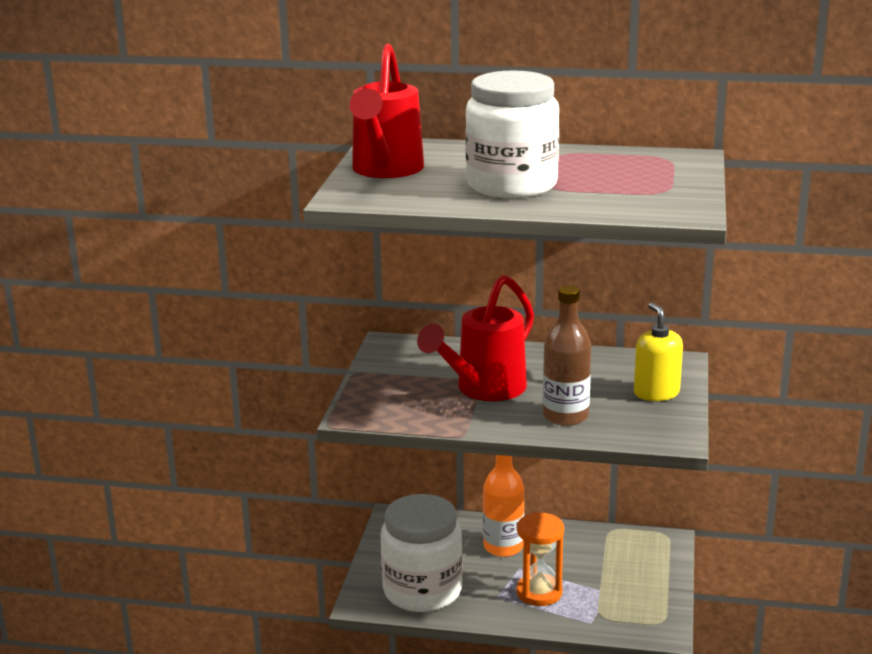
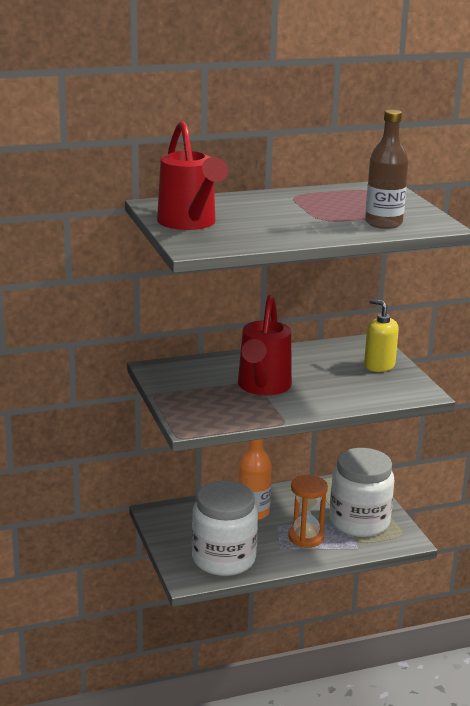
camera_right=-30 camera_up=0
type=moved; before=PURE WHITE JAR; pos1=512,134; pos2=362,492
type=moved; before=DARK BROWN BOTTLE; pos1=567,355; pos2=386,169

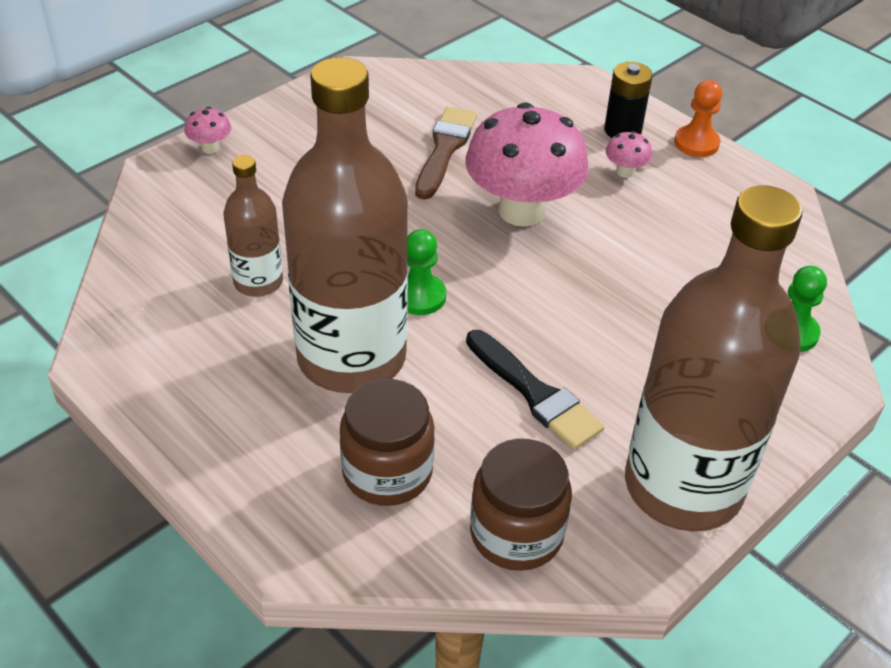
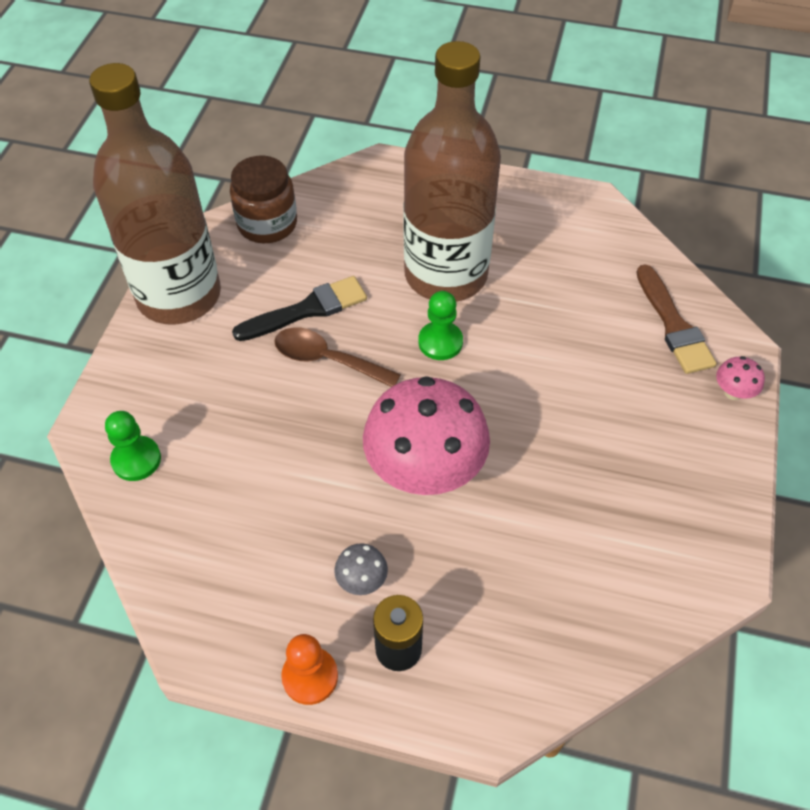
camera_right=150 camera_up=10
type=turned; before=JET-BLACK BRUSH; pos1=535,390; pos2=299,308; turn=135
type=added; after=DARK BROWN SPOON; pos2=337,357
type=recoloured; before=ROSY MUSHROOM; after=GREY MUSHROOM; pos1=629,154; pos2=361,569
type=moved; before=DARK BROWN BRUSH; pos1=446,153; pos2=676,319
type=removed; before=DARK BROWN BOTTLE; pos1=253,226
type=removed; before=DARK BROWN JAR; pos1=387,442

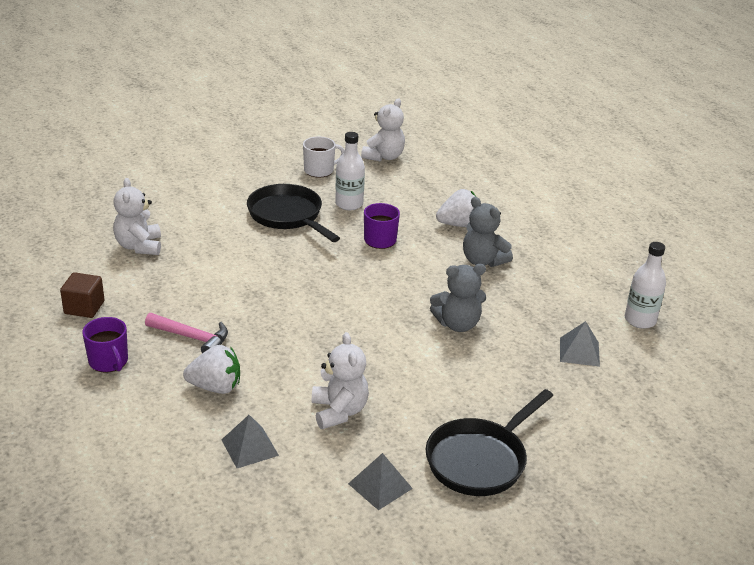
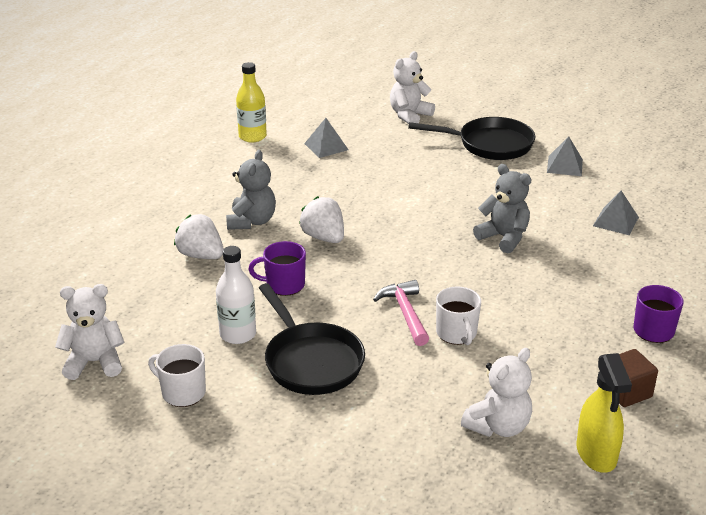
camera_right=-125 camera_up=0
type=recoloured; before=PURE WHITE BOTTLE; after=GOLDEN BOTTLE; pos1=645,285; pos2=251,102
type=turned; before=JET-BLACK PAN; pos1=293,213; pos2=312,339; turn=-45
type=moved; before=PURE WHITE TOY STRAWBERRY; pos1=211,369; pos2=321,219
type=moved; before=ROSY HAMMER; pos1=186,333; pos2=401,313
type=moved; before=PURE WHITE TEDDY BEAR; pos1=340,380; pos2=412,87
type=added; after=PURE WHITE MUG; pos2=458,315
type=moved; before=GREY TEDDY BEAR; pos1=458,298; pos2=502,208
type=added; after=GOLDEN SPRAYER; pos2=604,413

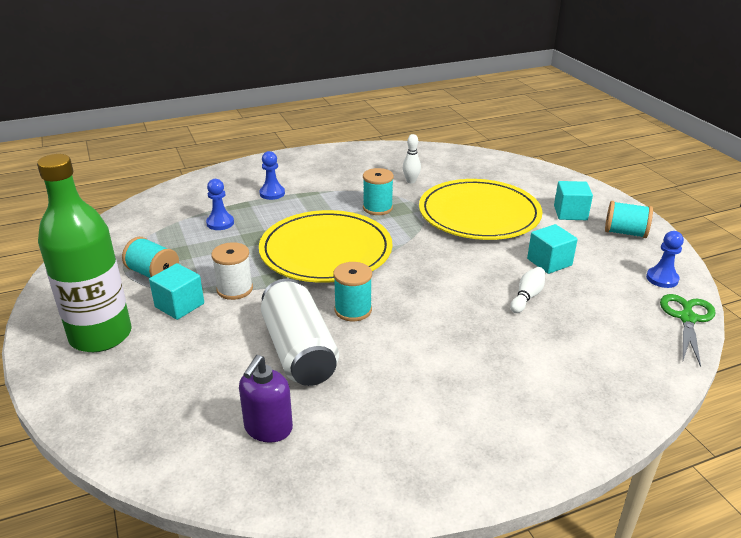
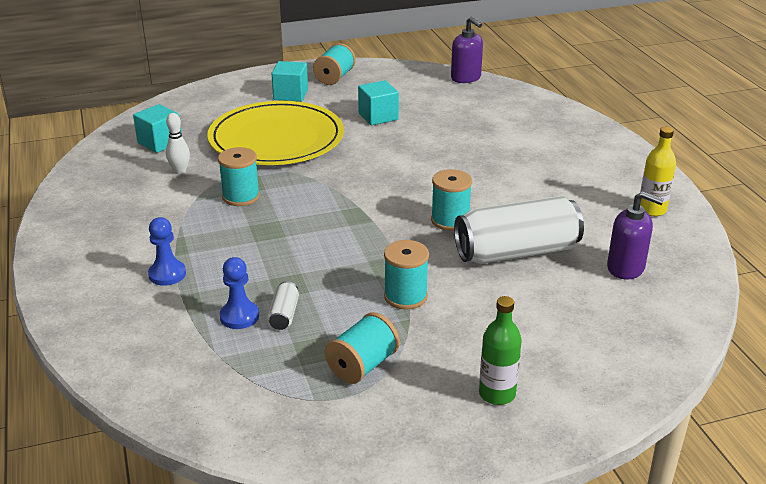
camera_right=-85 camera_up=0
type=moved; before=TEAL SOLID CUBE; pos1=176,291; pos2=157,128
type=added; after=PURE WHITE SODA CAN; pos2=283,305
type=recoloured; before=PURE WHITE SPOOL; after=TEAL SPOOL; pos1=232,271; pos2=406,275
type=replaced; before=LEAF-GREEN PAIR OF SCISSORS; after=VIOLET SOAP DISPENSER; pos1=688,330; pos2=467,50
type=resized; before=LEAF-GREEN BOTTLE; pos1=84,253; pos2=500,350; scale=0.48
type=added; after=GOLDEN BOTTLE; pos2=658,171
type=removed; before=GOLDEN DINNER PLATE; pos1=326,246
type=removed; before=PURE WHITE BOWLING PIN; pos1=527,290
type=removed; before=COBALT CHESS PAWN; pos1=665,259

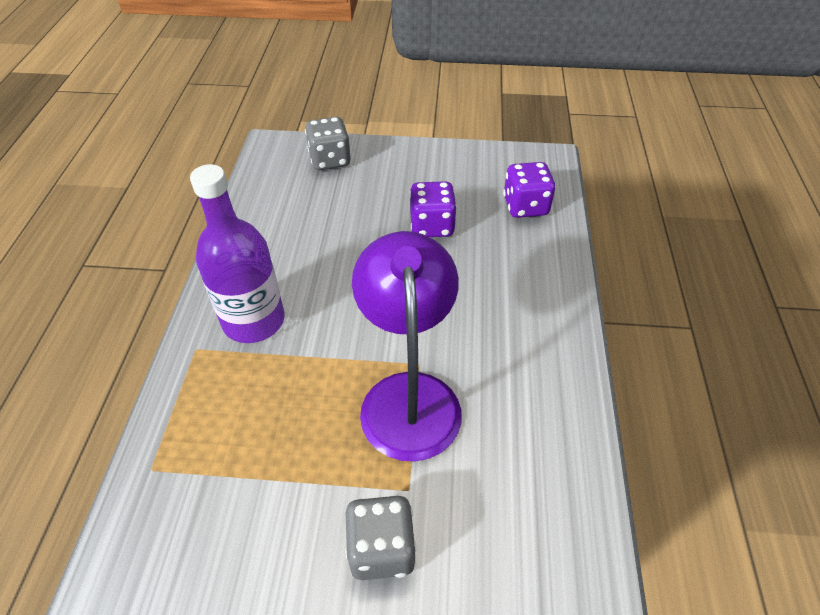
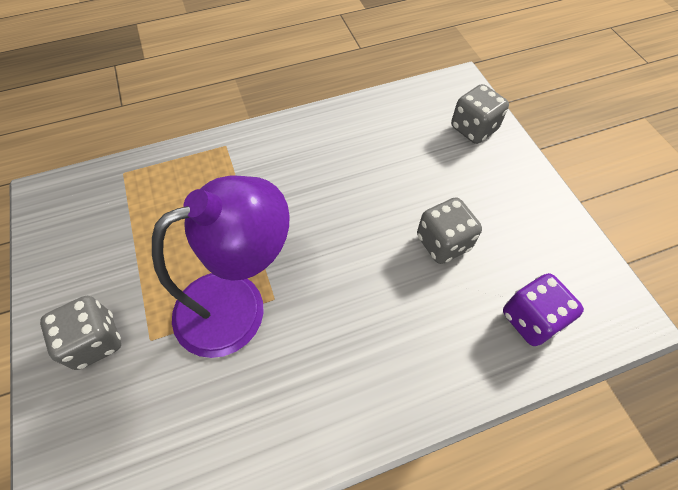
camera_right=65 camera_up=10
type=recoloured; before=VIOLET DICE; after=GREY DICE; pos1=433,209; pos2=449,230
type=removed; before=VIOLET BOTTLE; pos1=237,253

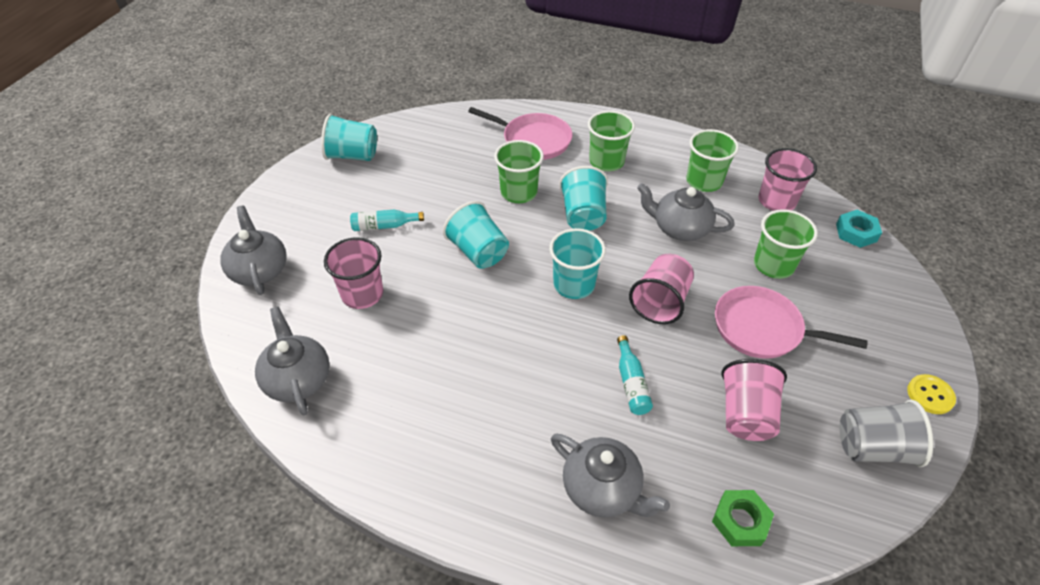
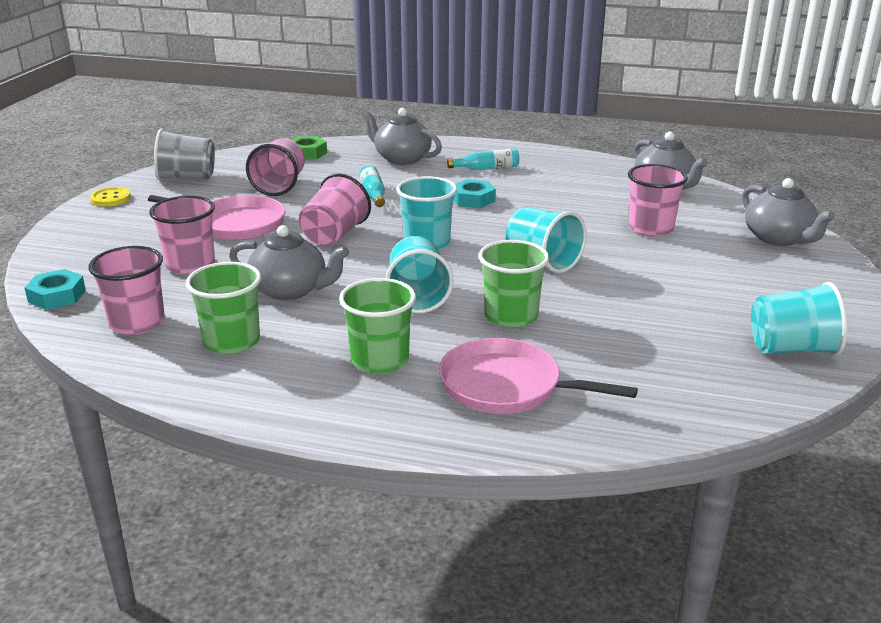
camera_right=175 camera_up=-20
type=recoloured; before=LEAF-GREEN TUMBLER; after=ROSY TUMBLER; pos1=786,244; pos2=182,235
type=moved; before=TEAL BOTTLE; pos1=387,220; pos2=483,159
type=added; after=TEAL HEXAGON NUT; pos2=475,193

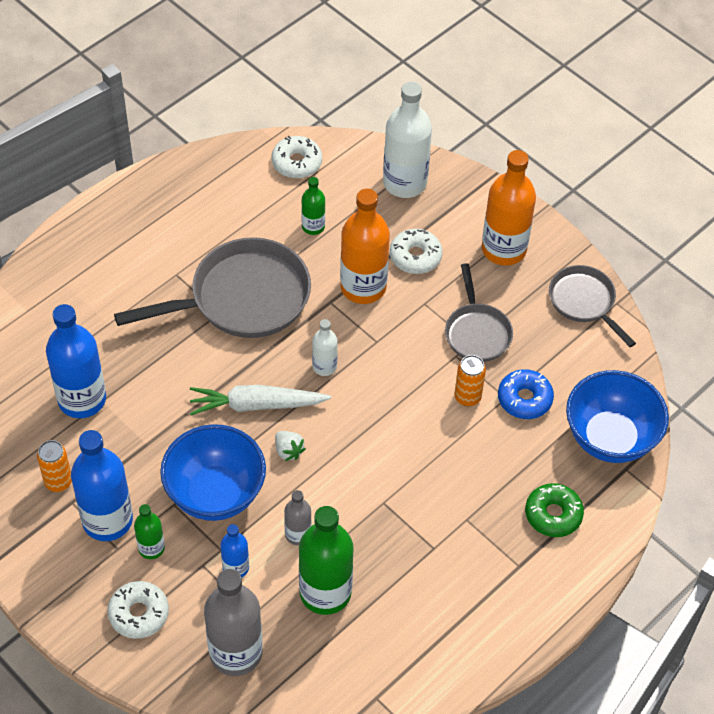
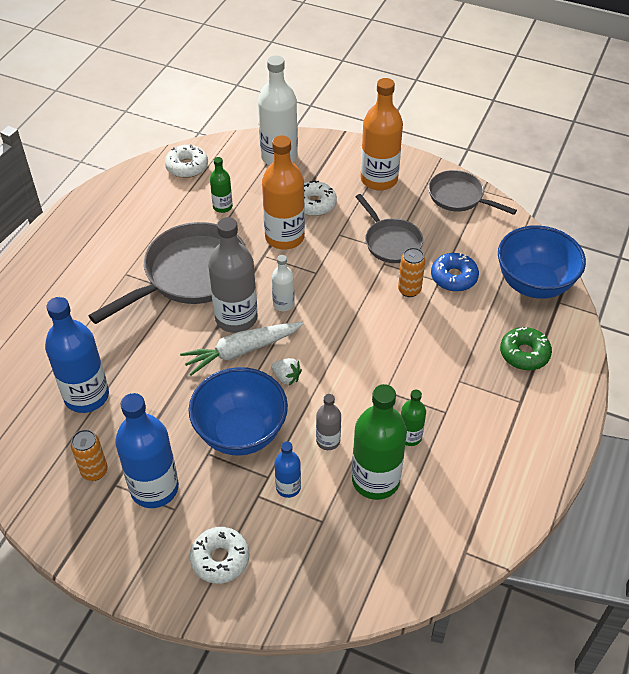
camera_right=-20 camera_up=-5
type=moved; before=GREY BOTTLE; pos1=233,622; pos2=232,275
type=moved; before=LEAF-GREEN BOTTLE; pos1=149,531; pos2=413,418

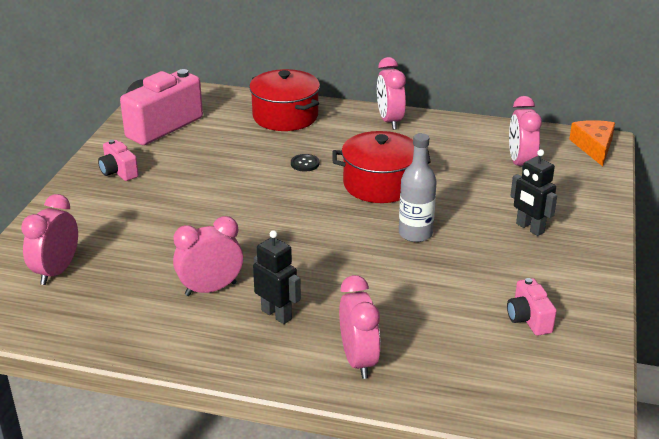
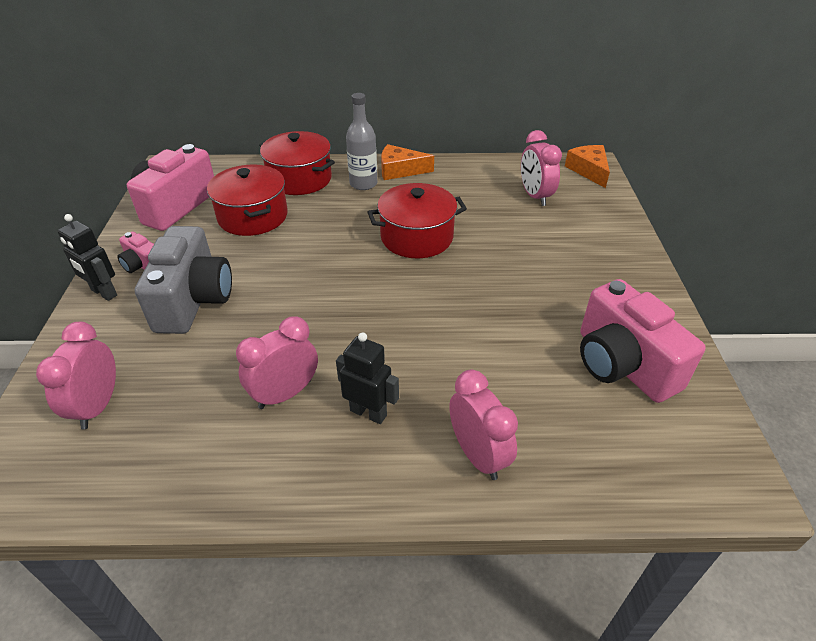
camera_right=-15 camera_up=10
type=moved; before=JET-BLACK ROBOT FIGURE; pos1=533,192; pos2=87,257
type=added; after=GREY PHOTO CAMERA; pos2=183,280
type=added; after=RED COOKING POT; pos2=247,200
type=moved; before=GREY BOTTLE; pos1=418,187; pos2=361,141
type=replaced; before=ROSY ALARM CLOCK; after=ORANGE-COLOURED PIECE OF CHEESE; pos1=391,93; pos2=407,162
type=resized; before=ROSY PHOTO CAMERA; pos1=532,307; pos2=643,341; scale=2.02
type=removed; before=JET-BLACK SHIRT BUTTON; pos1=305,163

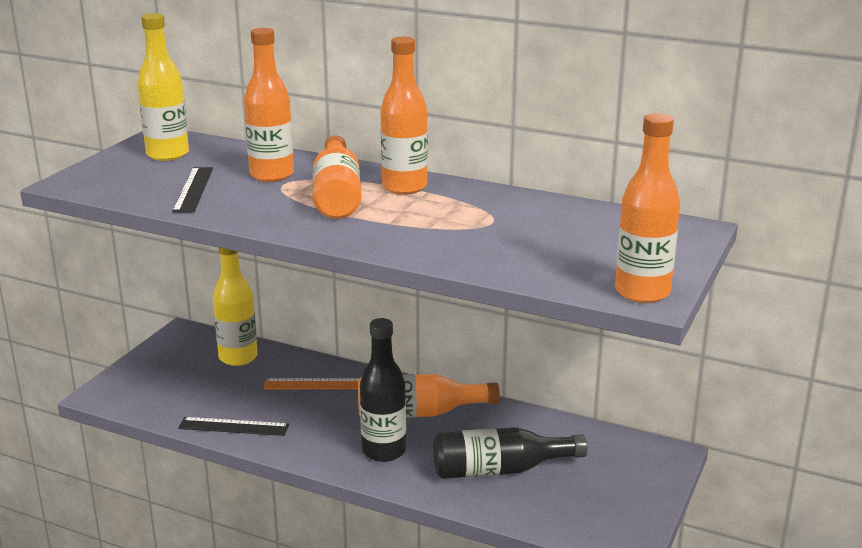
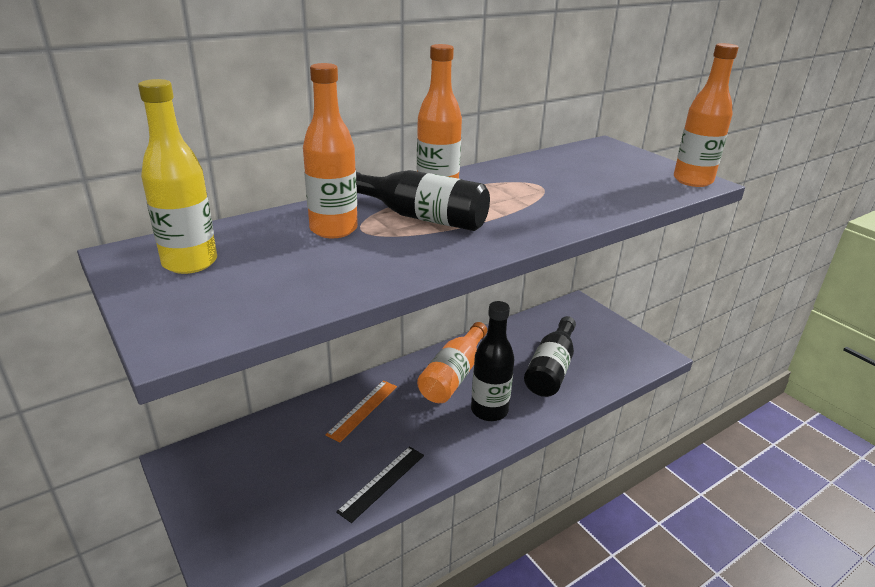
camera_right=-60 camera_up=5
type=recoloured; before=ORANGE-COLOURED BOTTLE; after=JET-BLACK BOTTLE; pos1=336,177; pos2=423,200
type=removed; before=JET-BLACK STRAIGHTEDGE; pos1=192,190
type=removed; before=GOLDEN BOTTLE; pos1=235,306

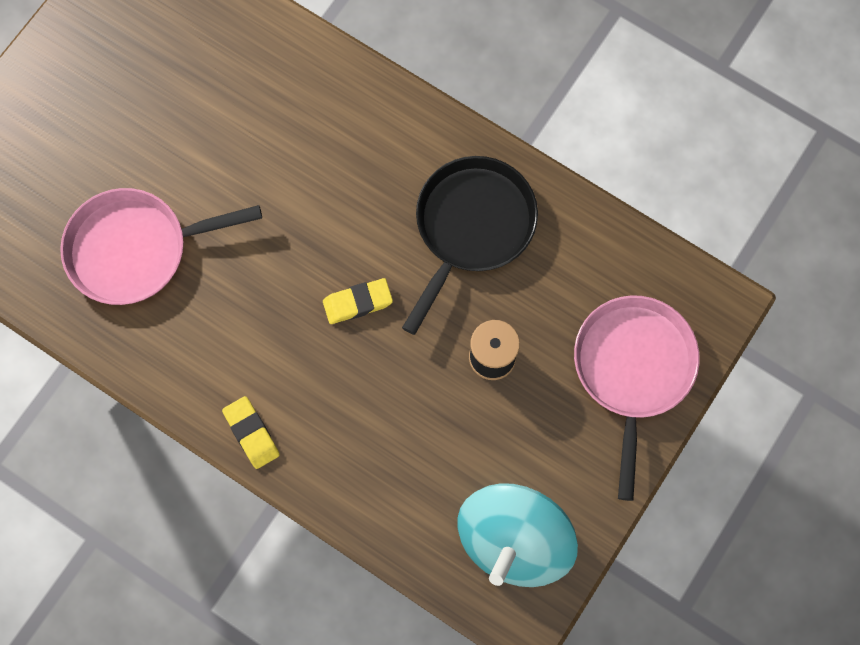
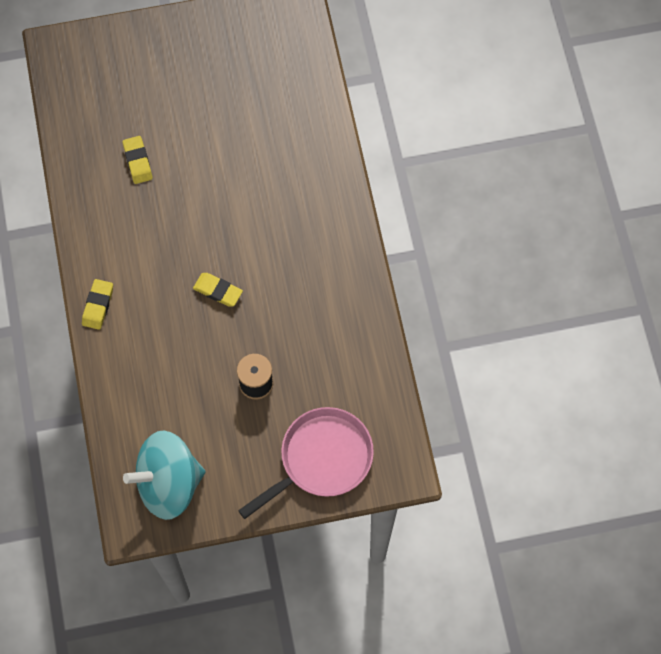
camera_right=45 camera_up=-5
type=replaced; before=ROSY PAN; after=GOLDEN PENCIL ERASER; pos1=161,246; pos2=138,160
type=removed; before=JET-BLACK PAN; pos1=470,245

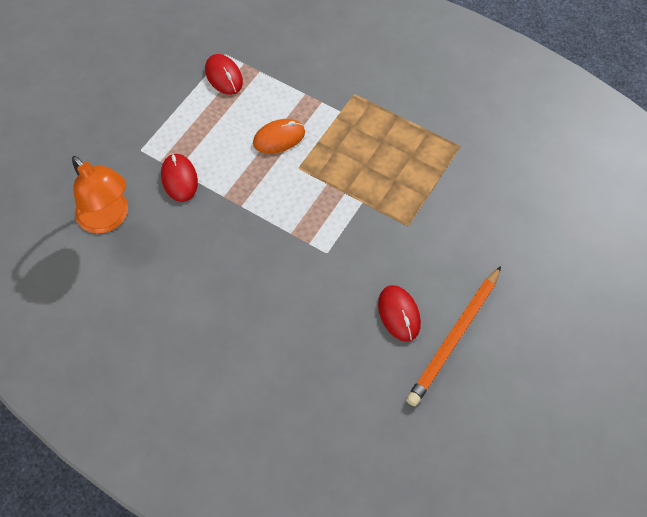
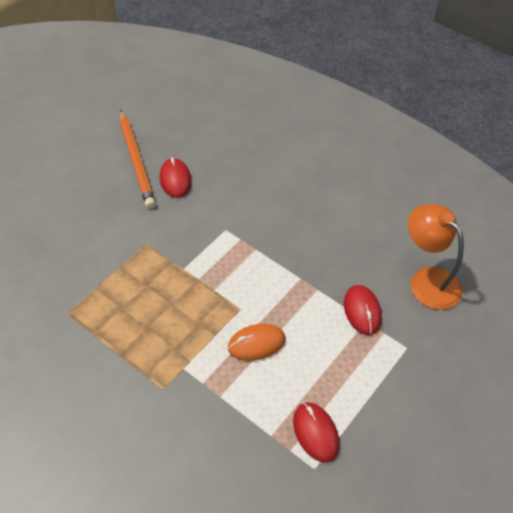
camera_right=-175 camera_up=-10
type=turned; before=ORANGE-COLOURED WOODEN PENCIL; pos1=453,336; pos2=138,159; turn=120

